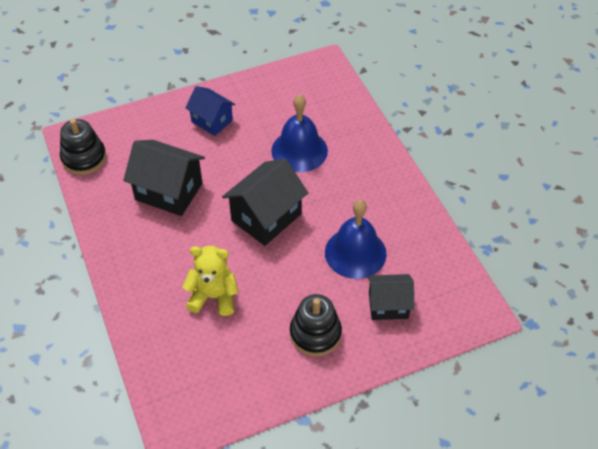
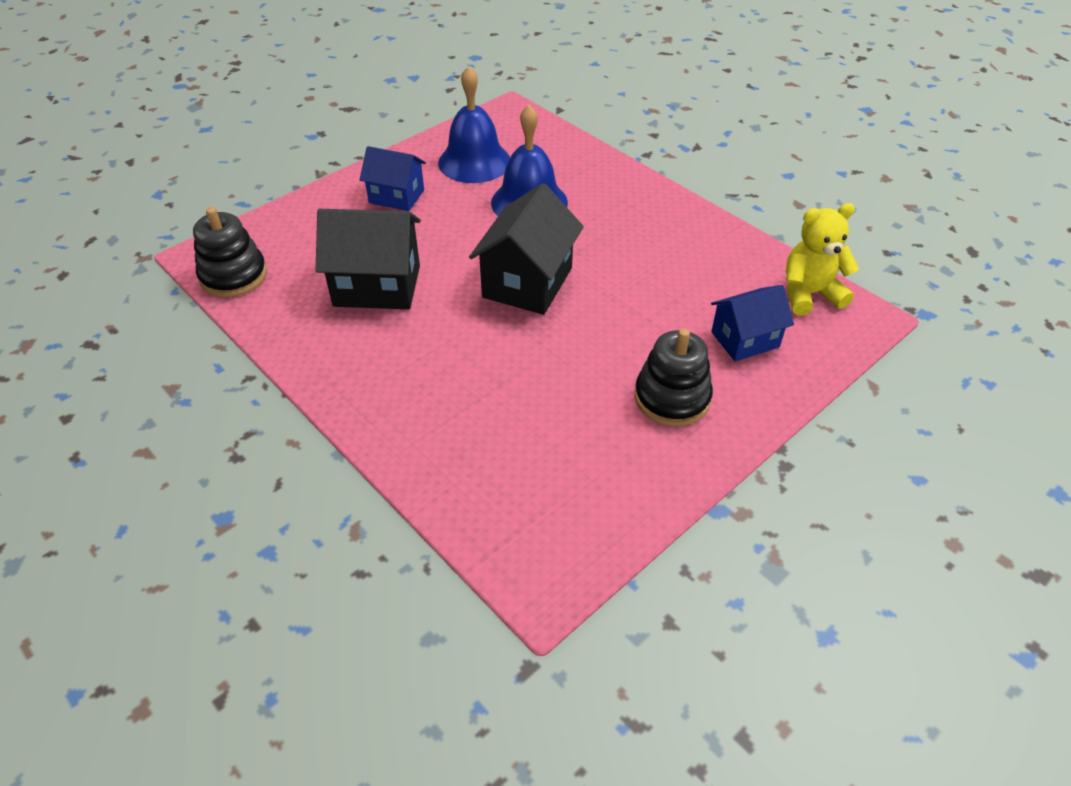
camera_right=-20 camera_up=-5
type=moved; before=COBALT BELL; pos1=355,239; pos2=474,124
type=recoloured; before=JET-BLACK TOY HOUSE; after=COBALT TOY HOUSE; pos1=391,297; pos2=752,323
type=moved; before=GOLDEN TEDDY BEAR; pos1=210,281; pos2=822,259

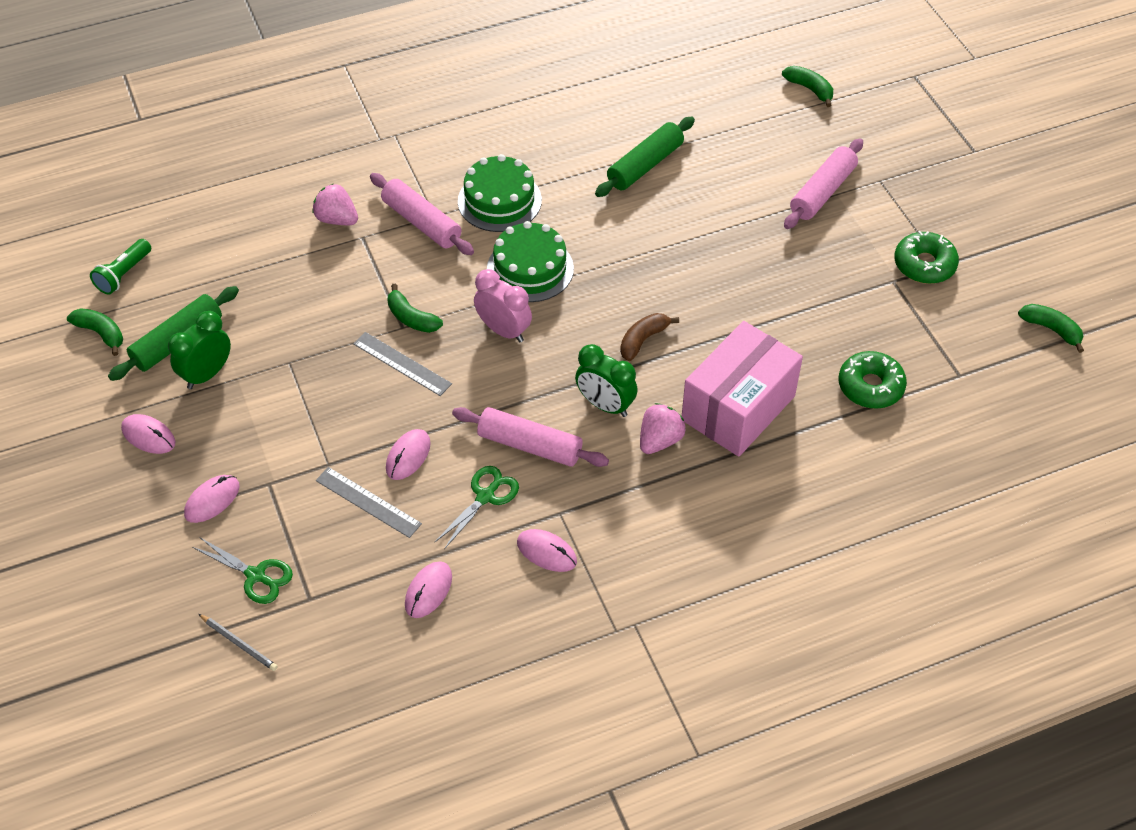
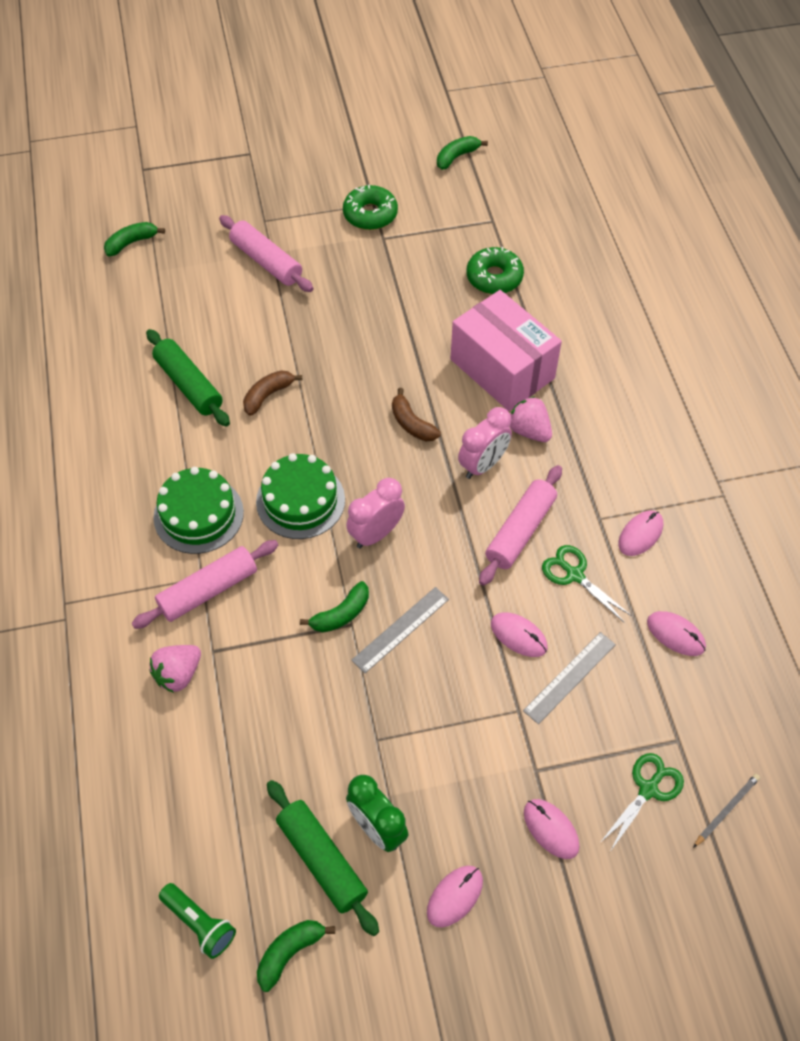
camera_right=-80 camera_up=5
type=added; after=DARK BROWN BANANA; pos2=272,393
type=recoloured; before=LEAF-GREEN ALARM CLOCK; after=ROSY ALARM CLOCK; pos1=606,380; pos2=485,443

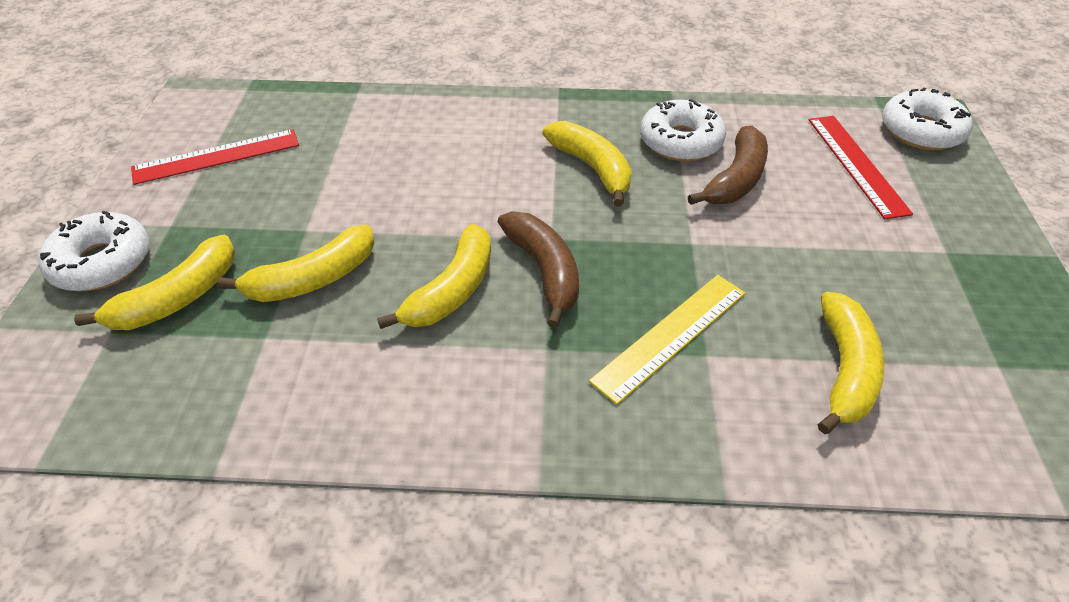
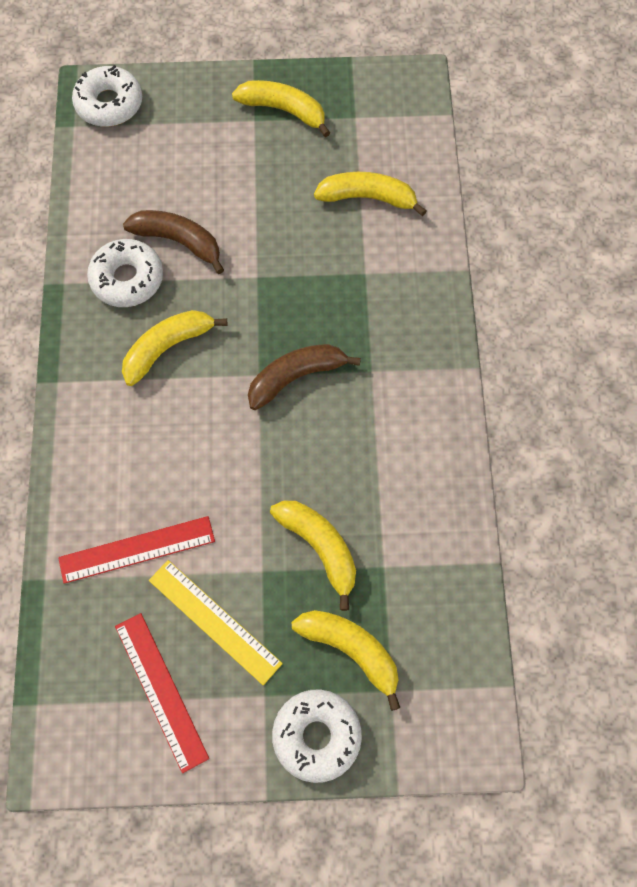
camera_right=-95 camera_up=20
type=moved; before=RED STRAIGHTEDGE; pos1=861,167; pos2=136,550
type=moved; before=GOLDEN STRAIGHTEDGE; pos1=667,340; pos2=216,622
type=moved; before=GOLDEN BANANA; pos1=434,276; pos2=281,108

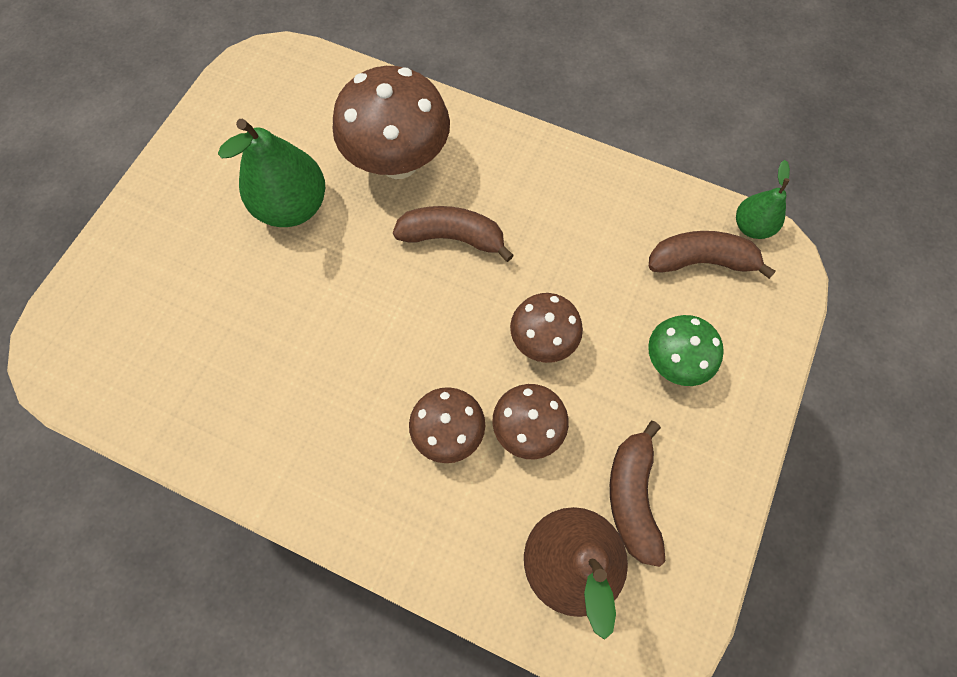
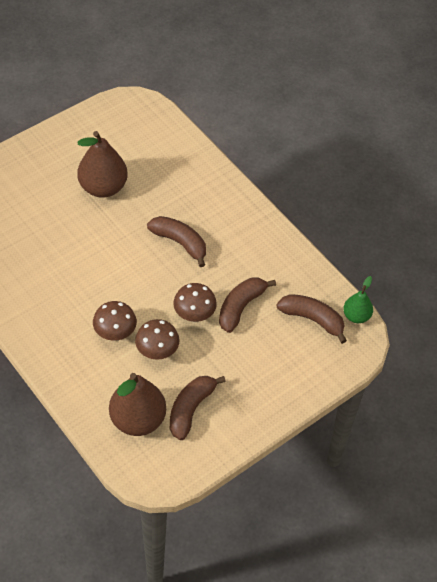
camera_right=25 camera_up=-15
type=recoloured; before=LEAF-GREEN PEAR FRUIT; after=DARK BROWN PEAR FRUIT; pos1=271,173; pos2=102,164
type=added; after=DARK BROWN BANANA; pos2=247,305
type=removed; before=DARK BROWN MUSHROOM; pos1=391,122
type=removed; before=LEAF-GREEN MUSHROOM; pos1=686,350

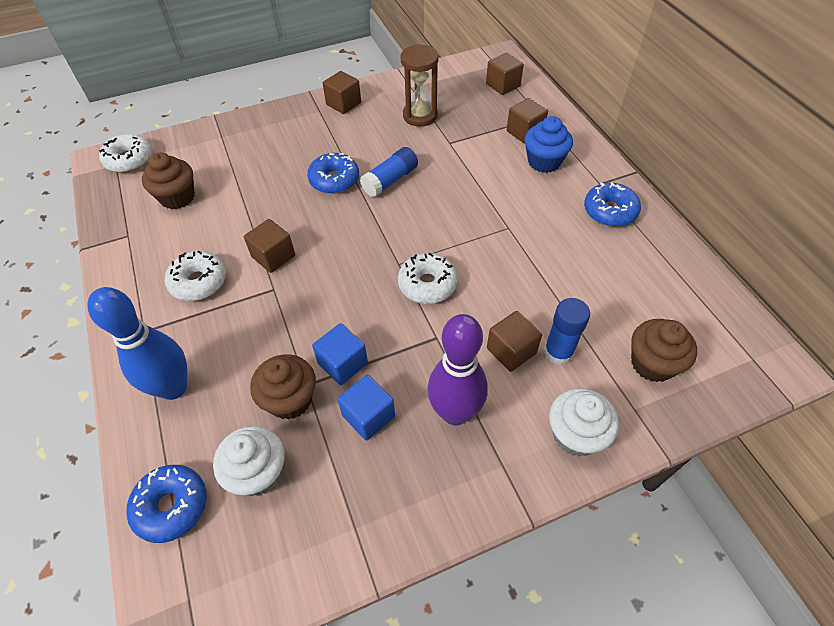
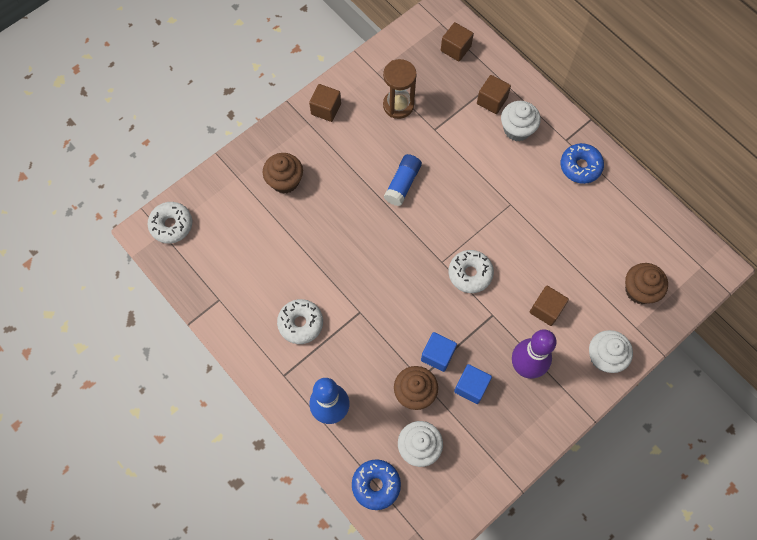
camera_right=-20 camera_up=15
type=moved; before=DARK BROWN CUPCAKE; pos1=168,180; pos2=283,173
type=recoloured; before=COBALT CUPCAKE; after=PURE WHITE CUPCAKE; pos1=549,144; pos2=521,121
type=removed; before=DARK BROWN SOLID CUBE; pos1=269,246
type=removed; before=COBALT DONUT; pos1=333,173
type=removed; before=COBALT GLUE; pos1=567,331

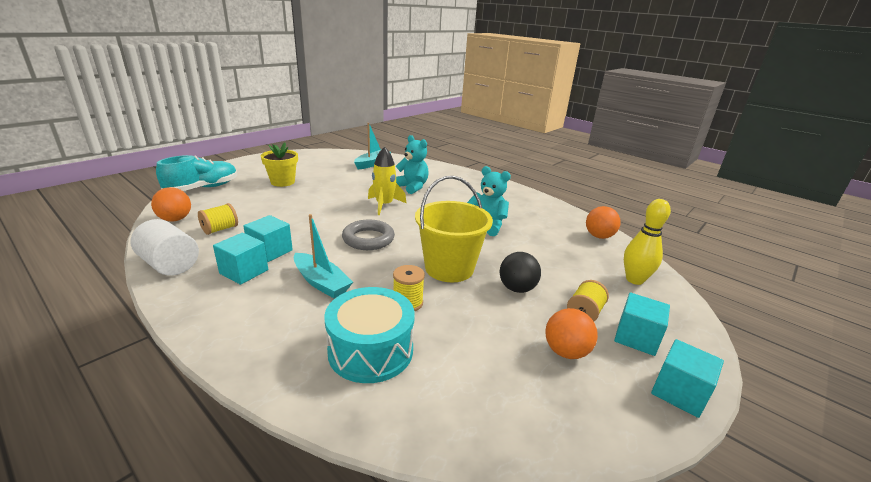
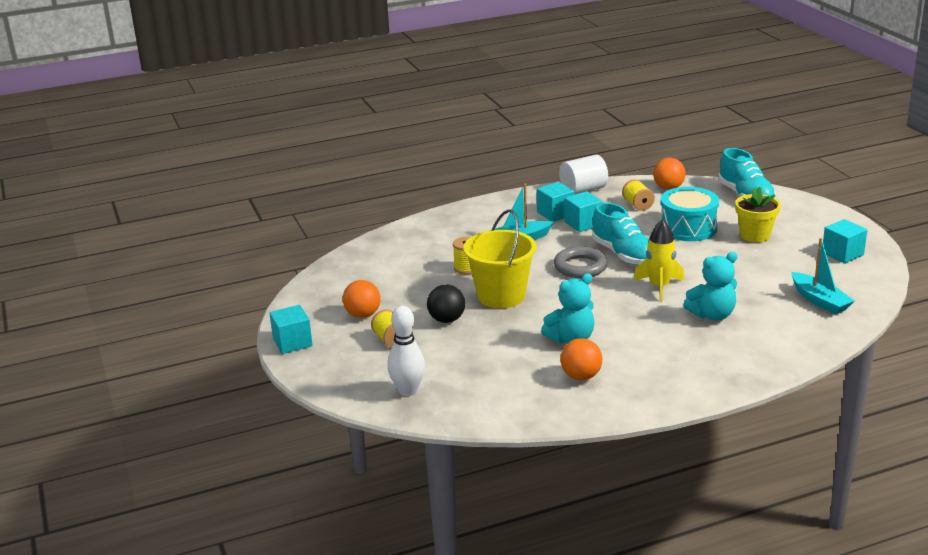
camera_right=120 camera_up=0
type=recoloured; before=GOLDEN BOWLING PIN; after=PURE WHITE BOWLING PIN; pos1=647,242; pos2=406,351
type=moved; before=ORANGE-COLOURED BALL; pos1=603,222; pos2=581,359
type=added; after=TEAL SHOE; pos2=620,234
type=moved; before=TEAL TOY DRUM; pos1=369,335; pos2=689,214
type=moved; before=TEAL SOLID CUBE; pos1=642,324; pos2=845,241

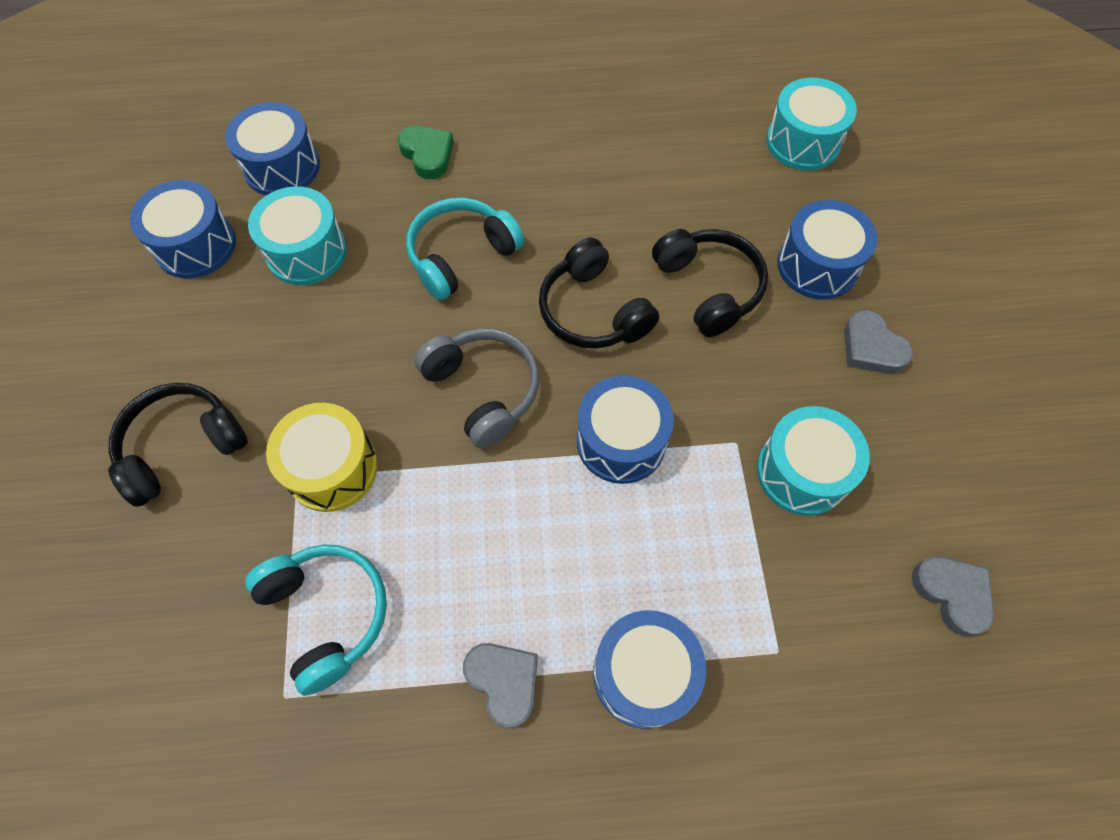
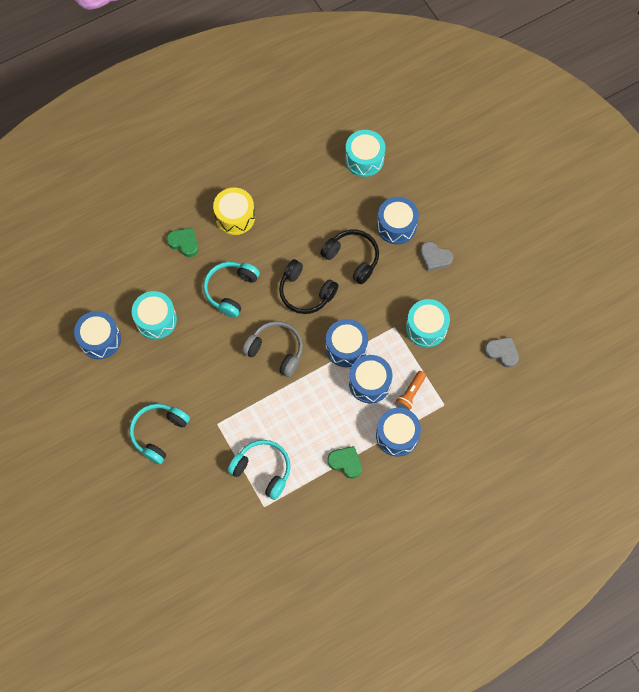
camera_right=-25 camera_up=5
type=recoloured; before=JET-BLACK OVER-EAR HEADPHONES; after=TEAL OVER-EAR HEADPHONES; pos1=178,445; pos2=159,433
type=moved; before=GOLDEN TOY DRUM; pos1=322,457; pos2=234,211
type=recoloured; before=GREY LOVE HEART; after=LEAF-GREEN LOVE HEART; pos1=500,685; pos2=344,462
type=moved; before=COBALT TOY DRUM; pos1=272,148; pos2=370,379
type=added; after=ORANGE-COLOURED FLASHLIGHT; pos2=410,390

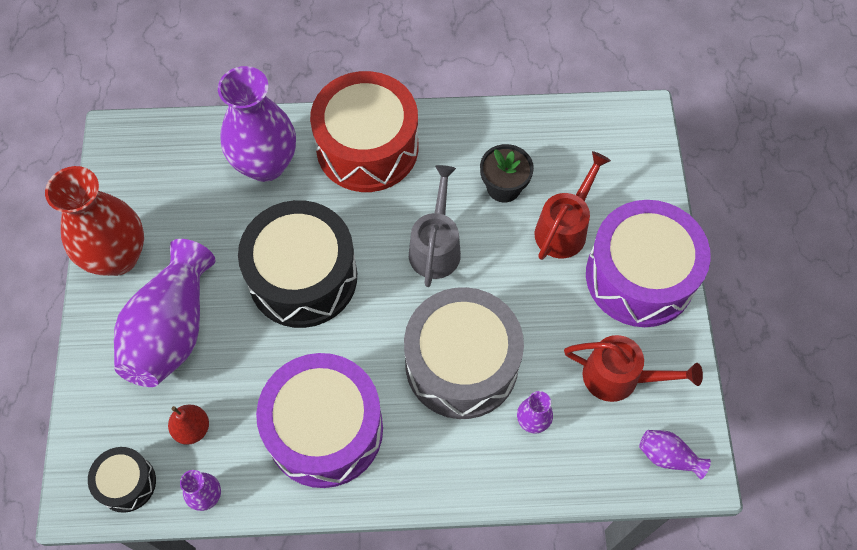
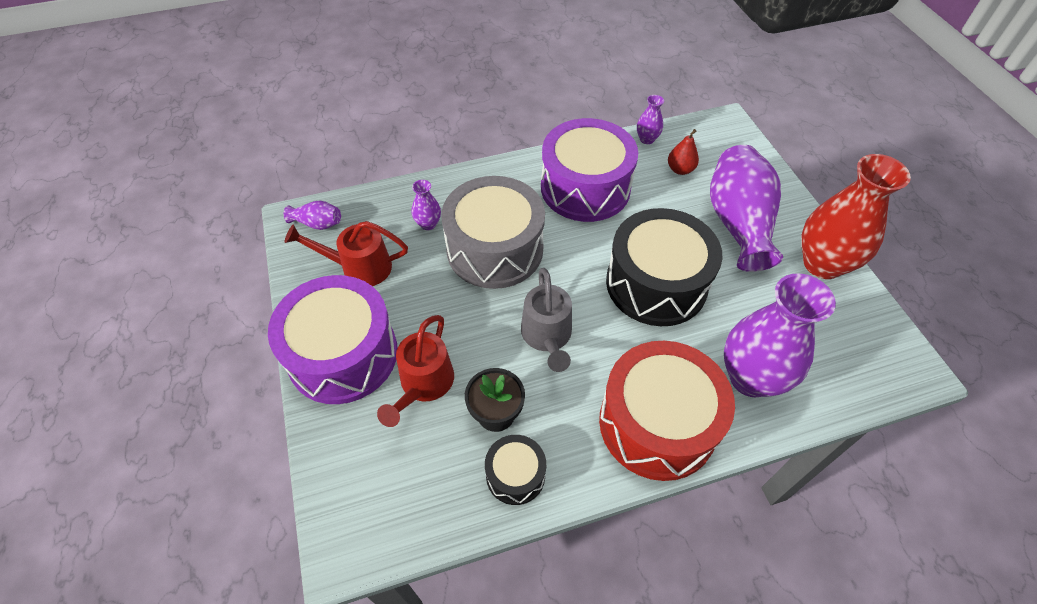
camera_right=165 camera_up=-10
type=moved; before=JET-BLACK TOY DRUM; pos1=122,480; pos2=515,470

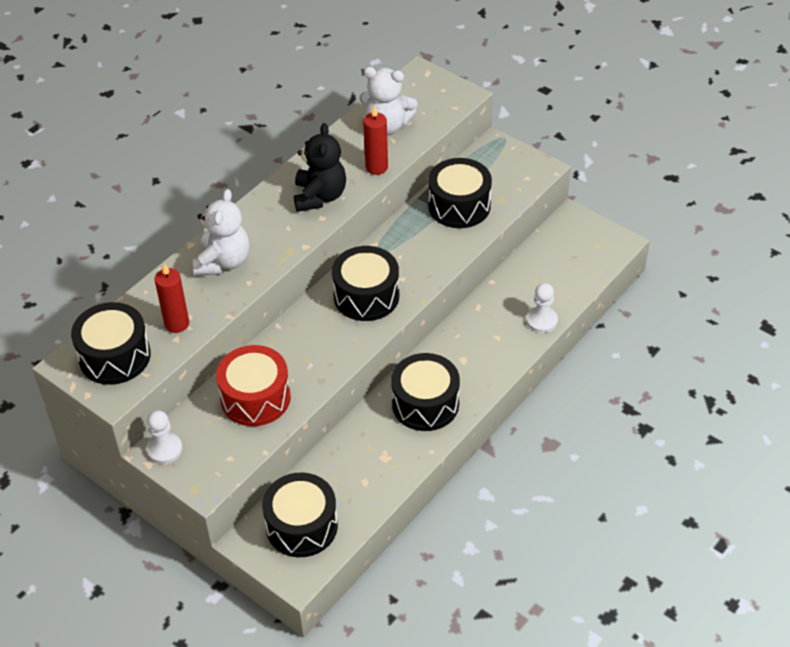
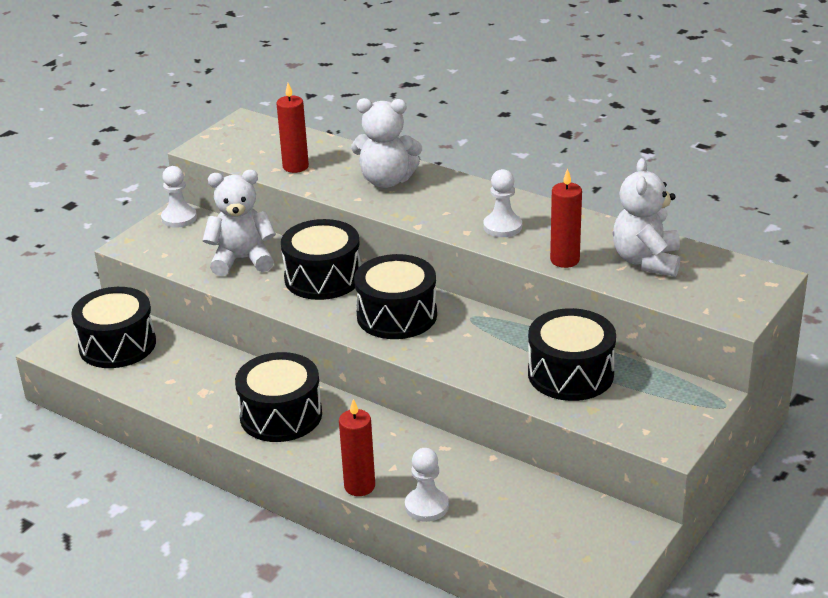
camera_right=85 camera_up=-15
type=replaced; before=RED TOY DRUM; after=PURE WHITE TEDDY BEAR; pos1=253,385; pos2=239,223
type=moved; before=JET-BLACK TOY DRUM; pos1=111,343; pos2=321,259
type=added; after=RED WAX CANDLE; pos2=357,447
type=replaced; before=JET-BLACK TEDDY BEAR; after=PURE WHITE CHESS PAWN; pos1=320,167; pos2=502,203

